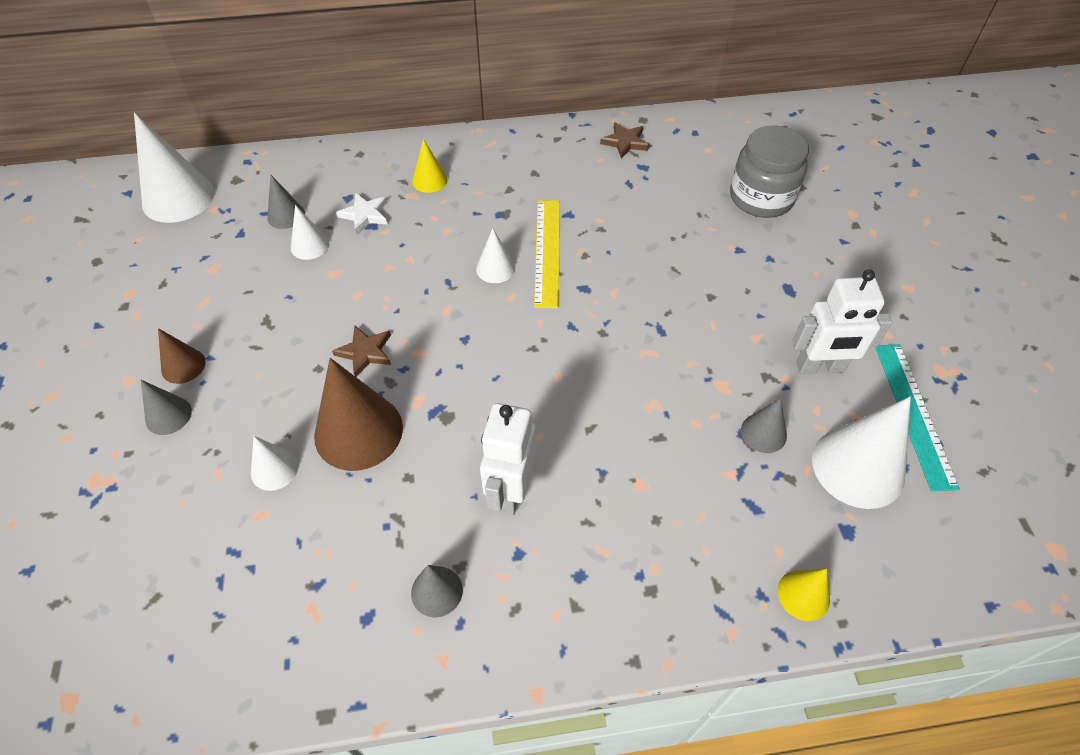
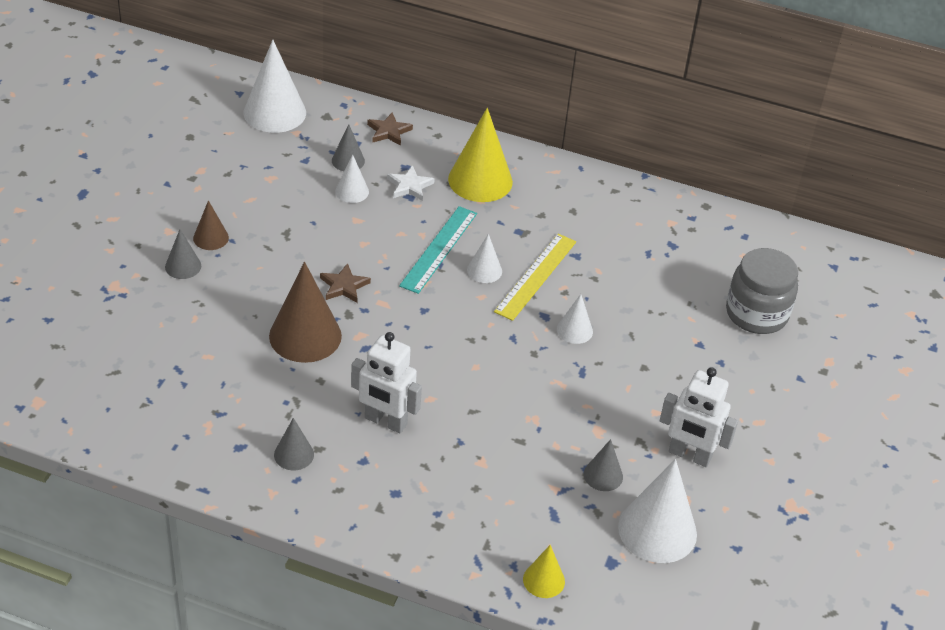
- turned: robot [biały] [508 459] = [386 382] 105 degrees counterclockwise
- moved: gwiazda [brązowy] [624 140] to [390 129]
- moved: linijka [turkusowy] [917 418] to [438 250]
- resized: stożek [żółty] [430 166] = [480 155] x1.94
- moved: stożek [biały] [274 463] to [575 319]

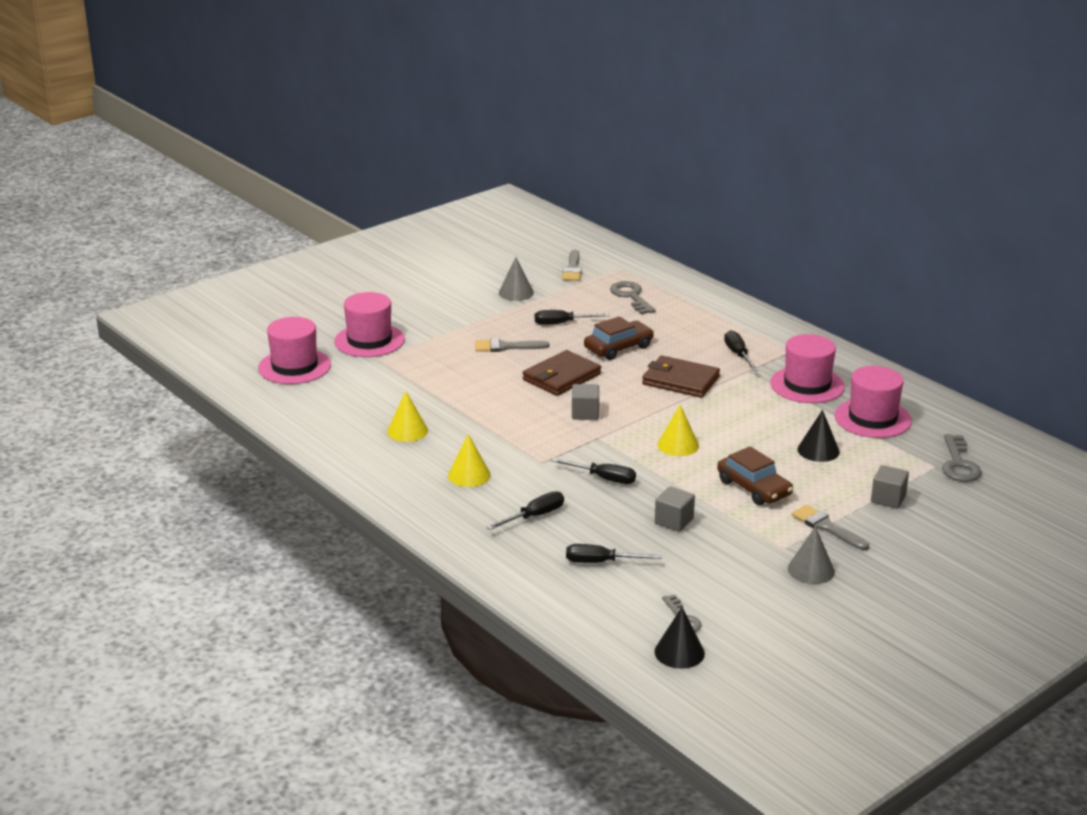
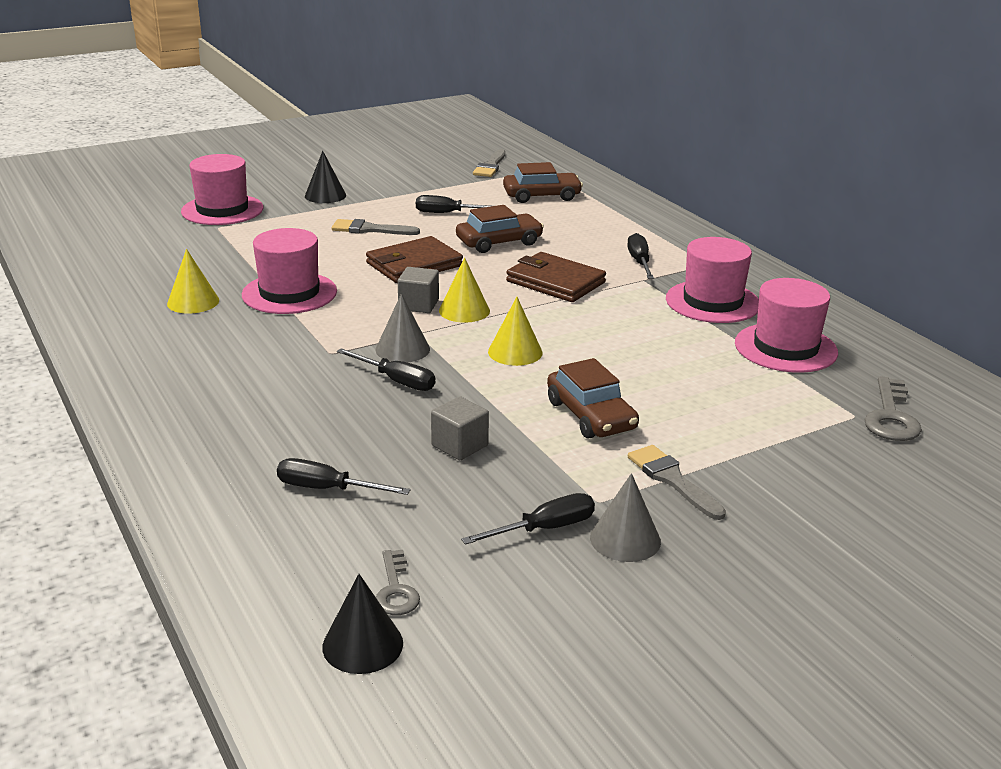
- moved: kapelusz [różowy] [294 350] to [289 271]
- moved: stożek [czarny] [819 436] to [325 177]
- moved: stożek [szary] [516 279] to [402 328]
- moved: stożek [żółty] [469 460] to [464 290]
- moved: śrubokręt [czarny] [525 510] to [528 519]
- replaced: klucz [szary] [633 297] to samochód [brązowy] [543 182]
- removed: sześcian [szary] [890 487]

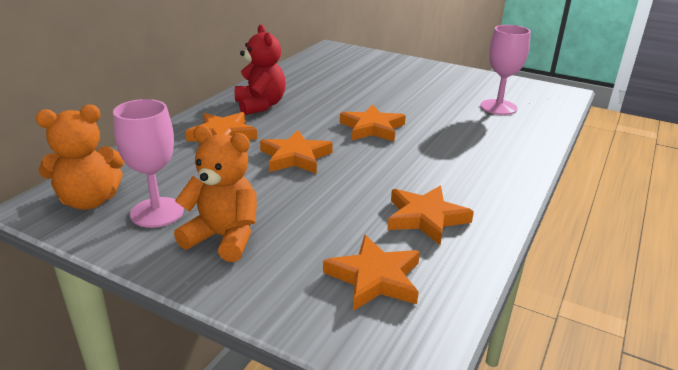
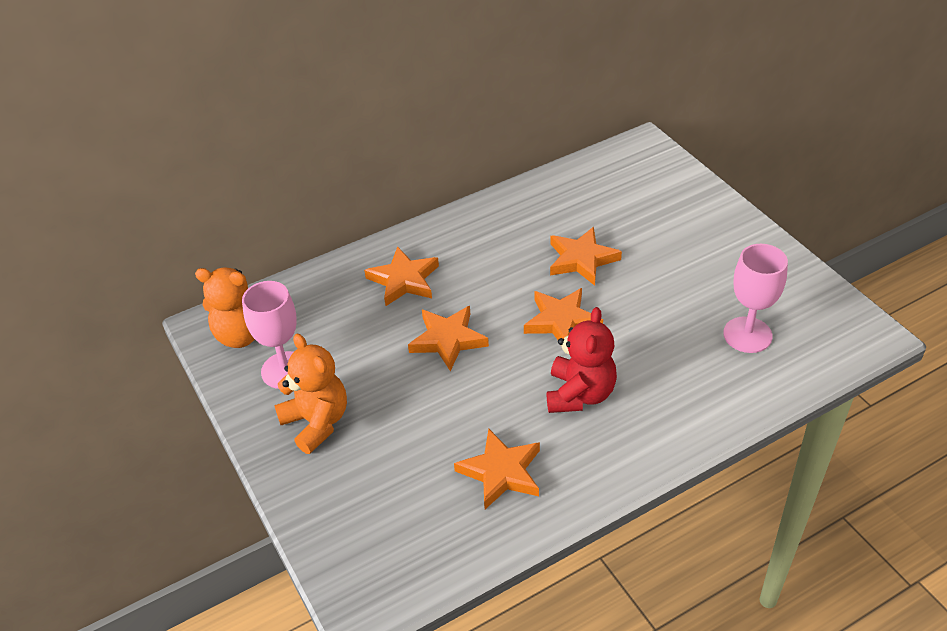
- moved: miś [czerwony] [260 69] to [582 360]
- moved: gwiazda [pomarańczowy] [371 273] to [586 256]

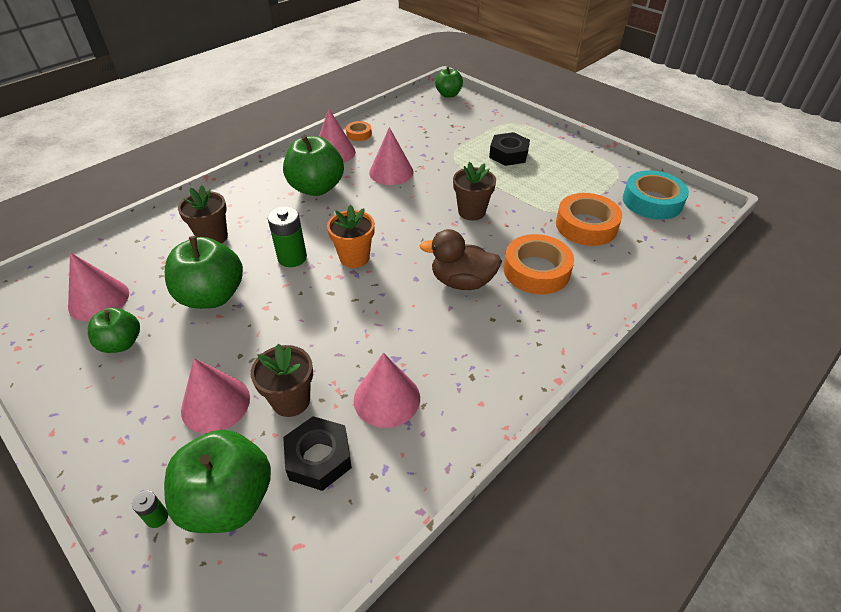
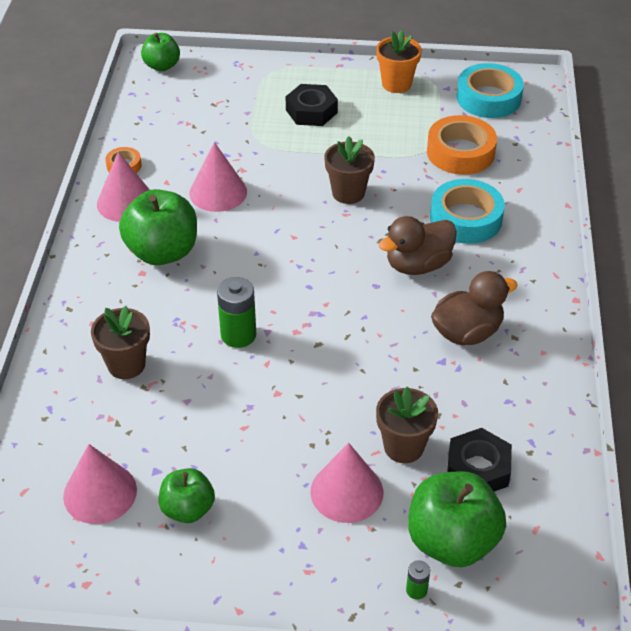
- moved: doniczka [pomarańczowy] [351 236] to [399 61]
- recoloured: taśma klejąca [pomarańczowy] [539 264] to taśma klejąca [turkusowy] [467 211]
- added: kaczka [brązowy] [474 308]
- removed: jabłko [zielony] [204 272]
- removed: stożek [różowy] [387 390]

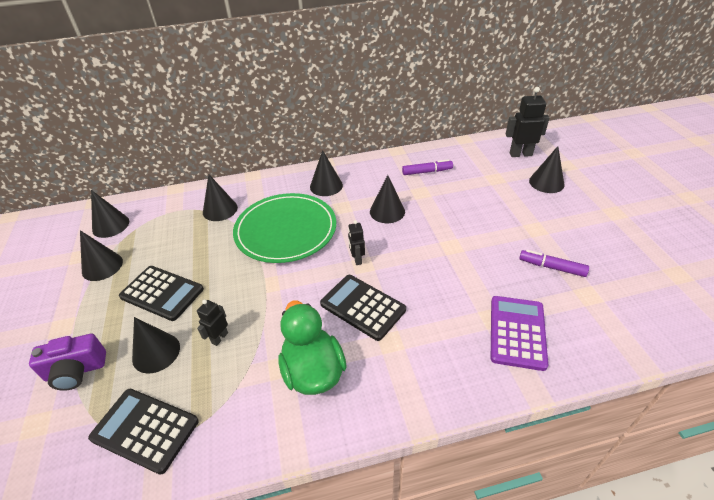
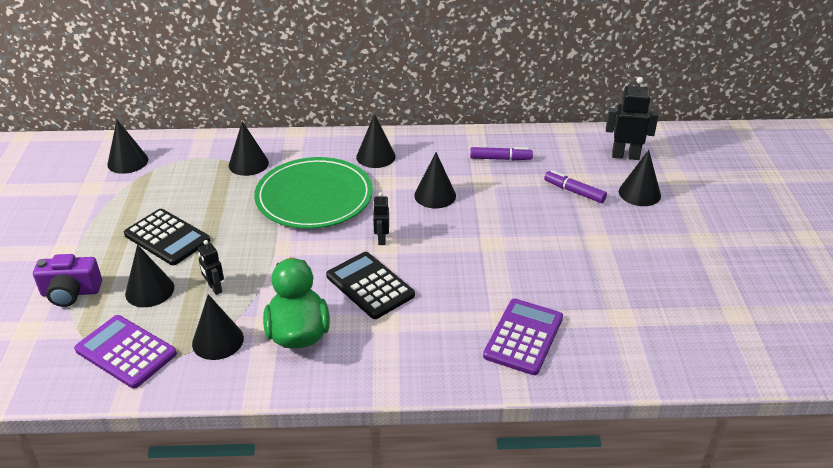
- recoloured: kalkulator [czarny] [143 432] to kalkulator [fioletowy] [125 352]
- moved: stożek [czarny] [101 255] to [218 327]
- turned: robot [czarny] [212 323] = [211 267] 75 degrees counterclockwise
- moved: flamaster [fioletowy] [554 263] to [575 186]

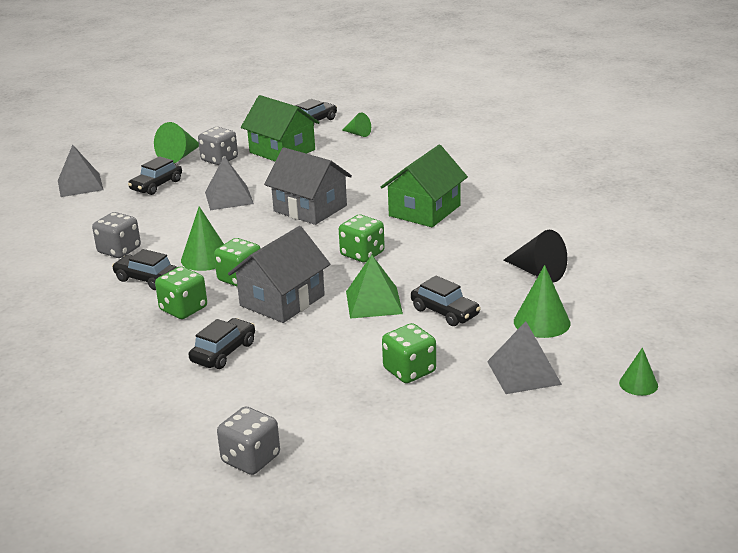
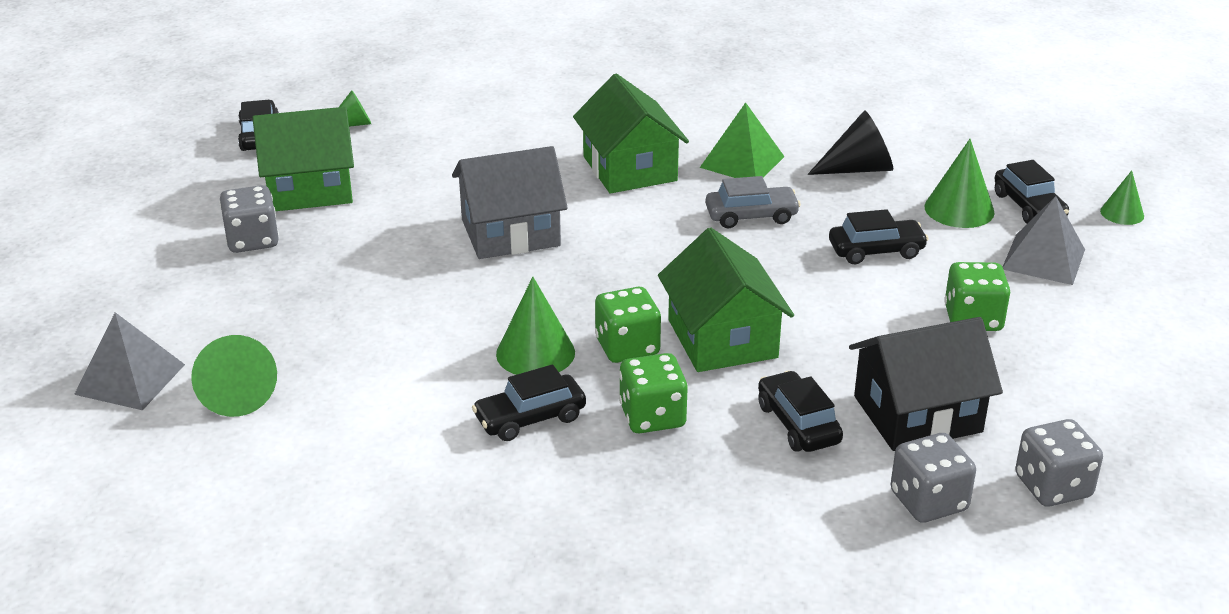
- moved: stożek [zielony] [176 142] to [234 376]
- recoloured: domek [szary] [279 274] to domek [zielony] [726 300]
- moved: piramida [zielony] [374 287] to [742 140]
- added: samochód [szary] [753 202]
- added: domek [czarny] [926 384]
- moved: kostka do gry [szary] [116 235] to [933 478]
- moved: samochód [czarny] [155 175] to [1032 191]
- removed: piramida [szary] [229 183]
- removed: kostka do gry [zielony] [362 238]

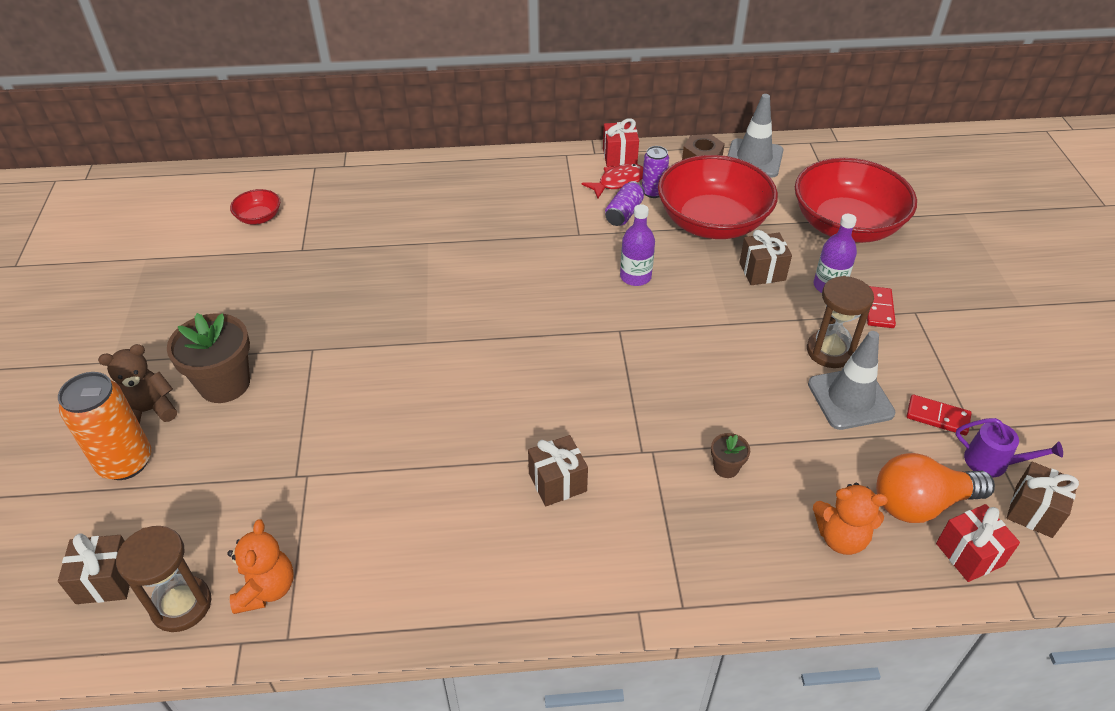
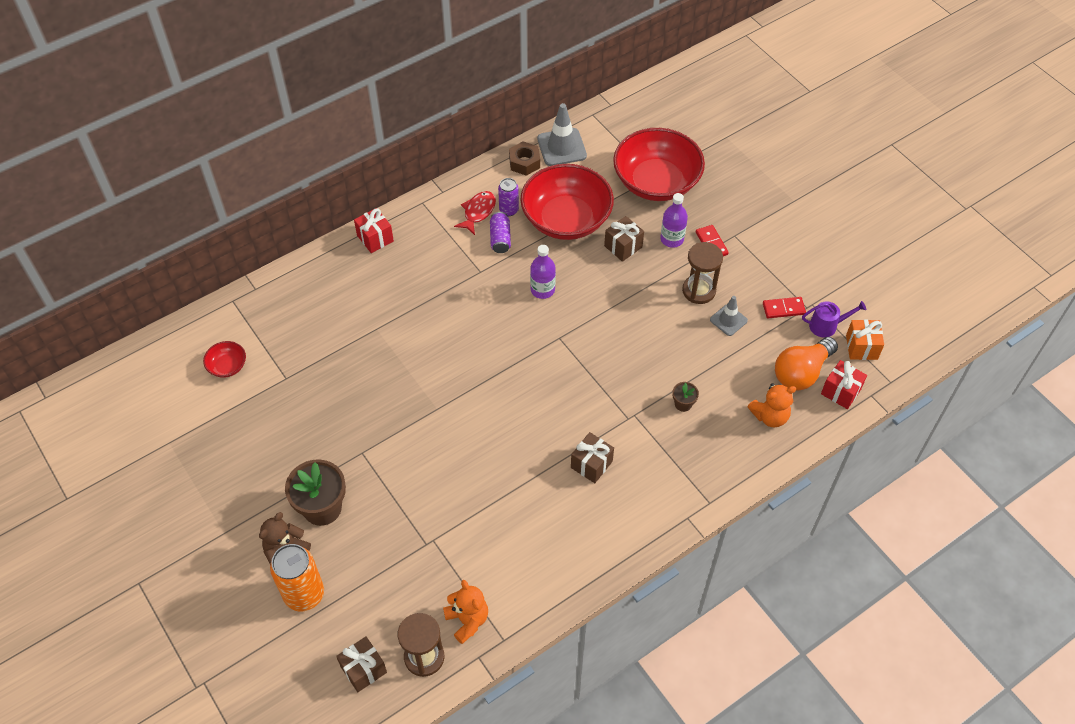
- moved: prezent [czerwony] [621 143] to [374 230]
- resized: pachołek [szary] [851 380] = [729 316] x0.61
- recoloured: prezent [brązowy] [1043 500] to prezent [pomarańczowy] [865 340]

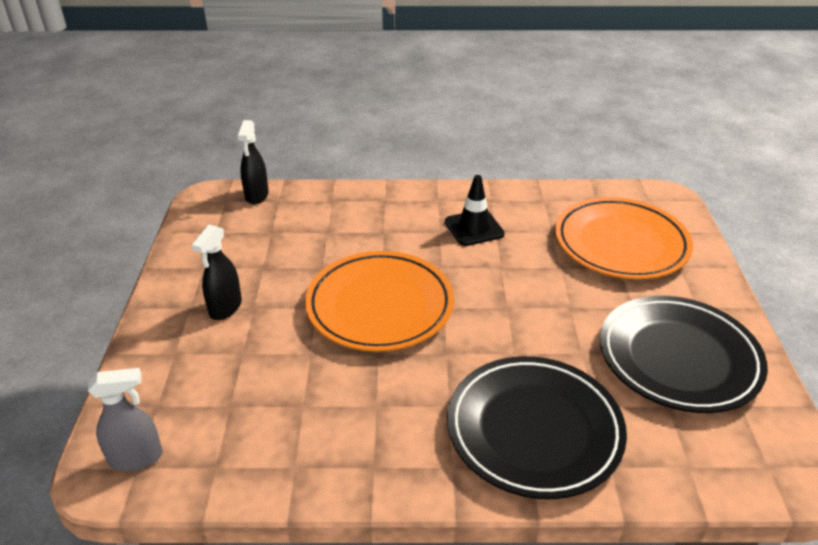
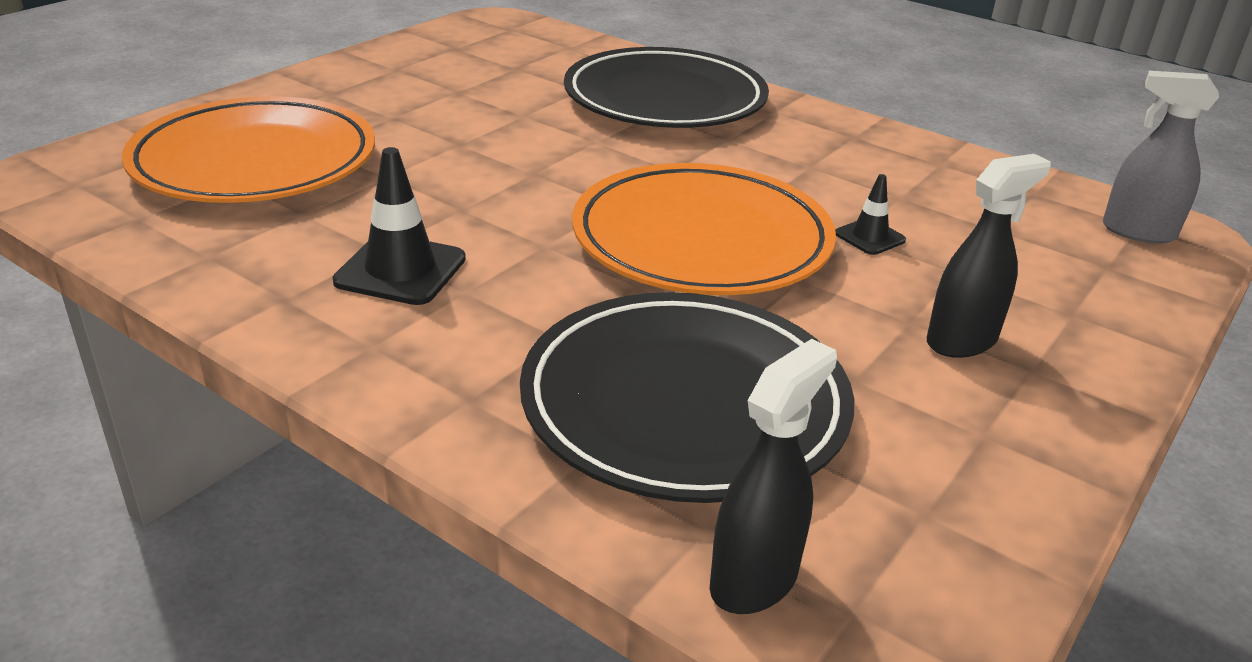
- moved: talerz [czarny] [684 354] to [687 397]
- added: pachołek [czarny] [870 214]

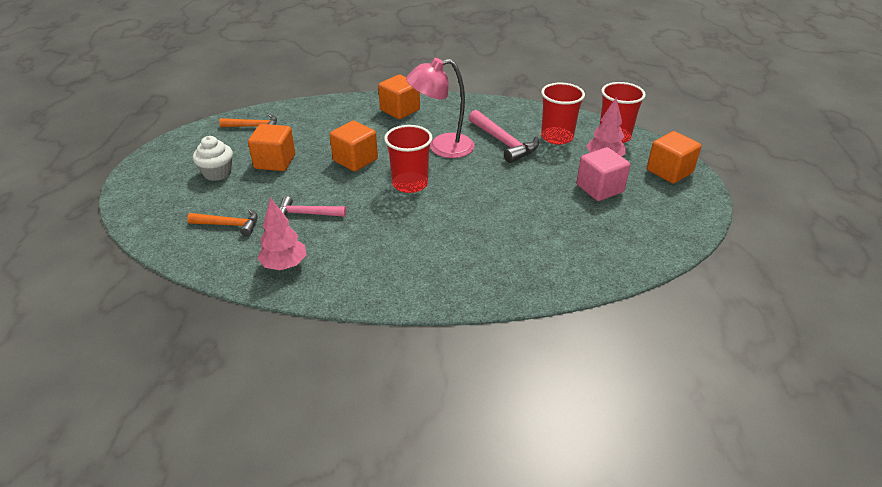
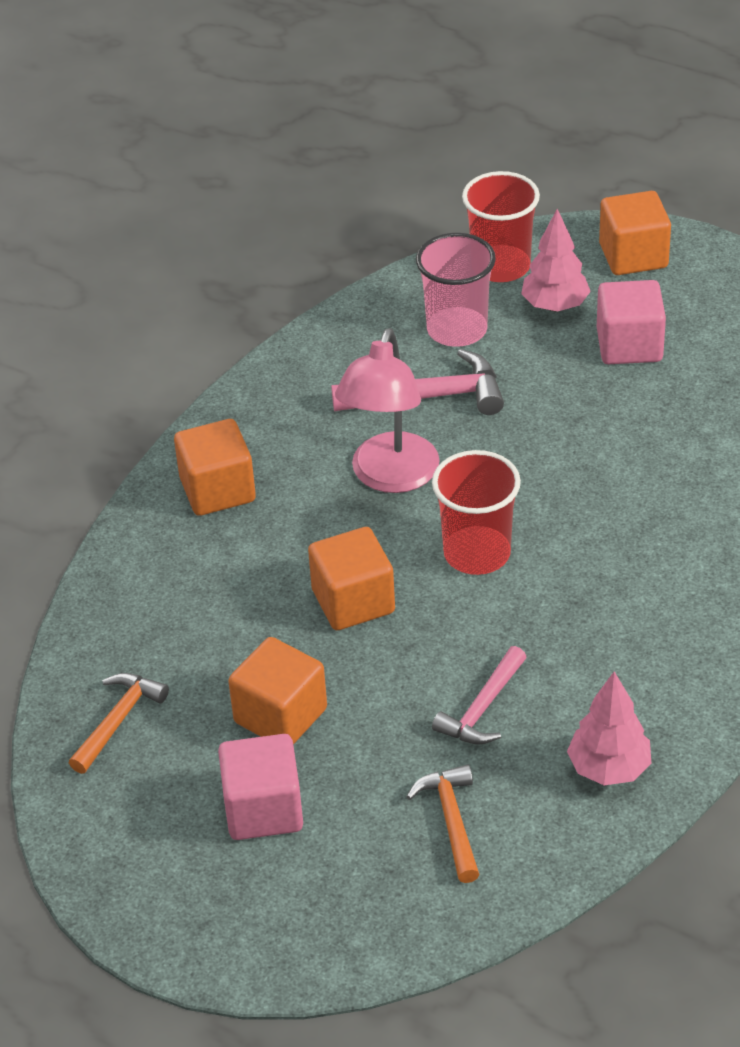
- replaced: muffinka [biały] [213 158] to sześcian [różowy] [260 787]
- turned: młotek [pomarańczowy] [222 222] = [443 824] 45 degrees counterclockwise
- recoloured: szklanka [czerwony] [563 114] to szklanka [różowy] [456 290]

